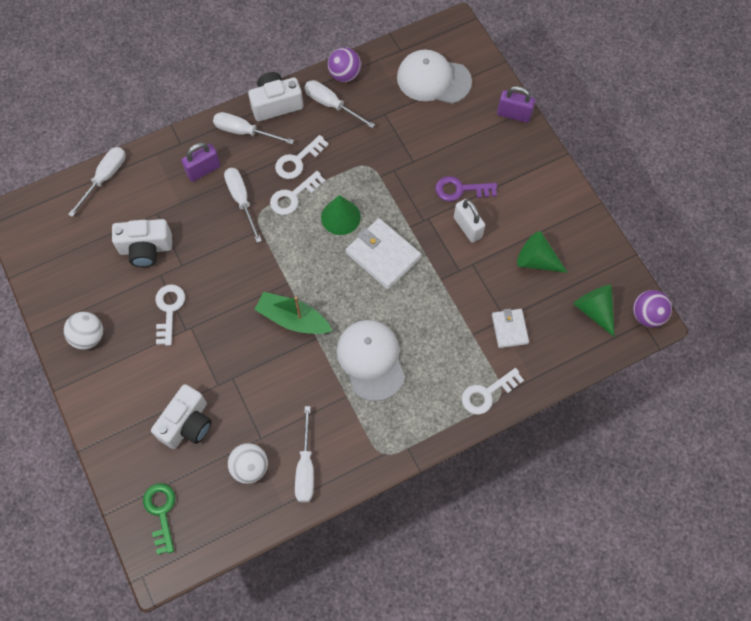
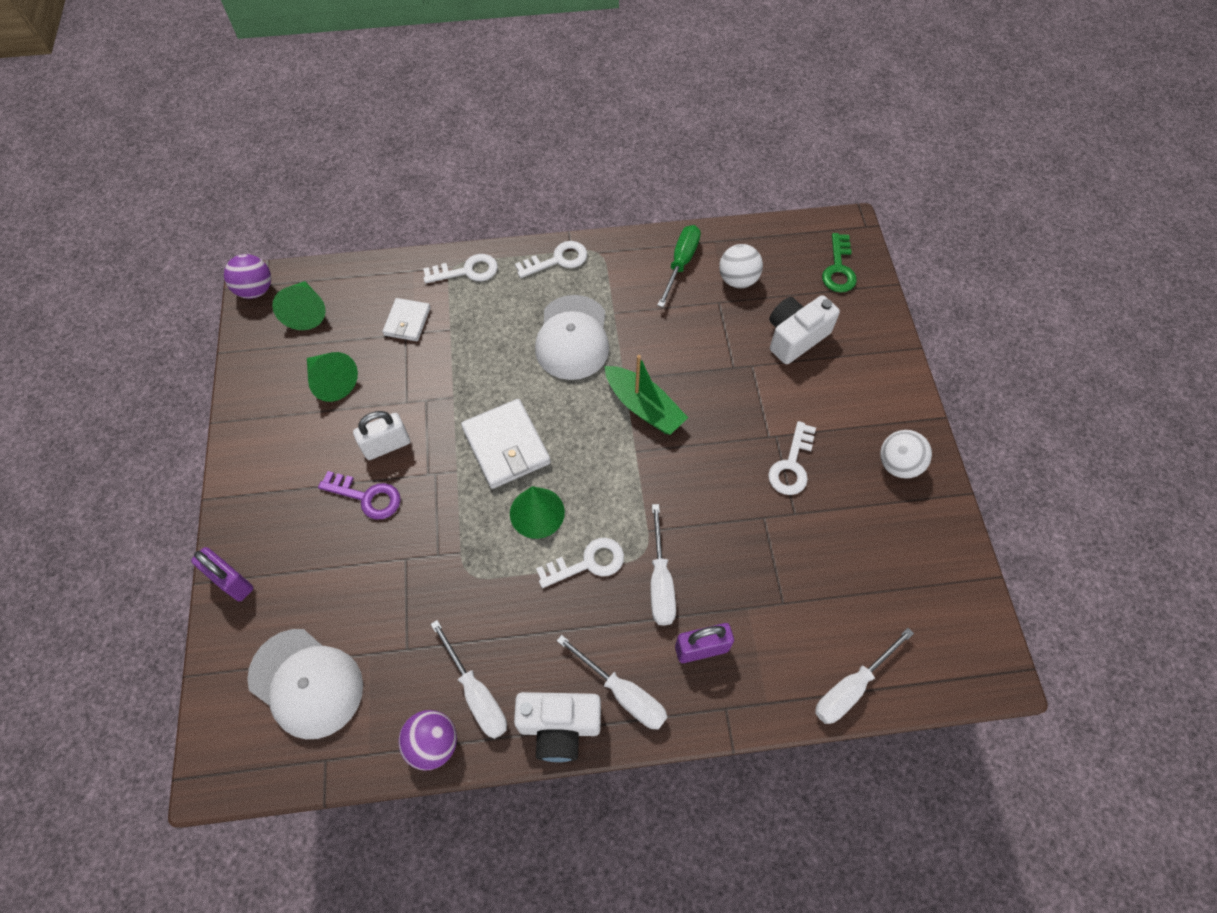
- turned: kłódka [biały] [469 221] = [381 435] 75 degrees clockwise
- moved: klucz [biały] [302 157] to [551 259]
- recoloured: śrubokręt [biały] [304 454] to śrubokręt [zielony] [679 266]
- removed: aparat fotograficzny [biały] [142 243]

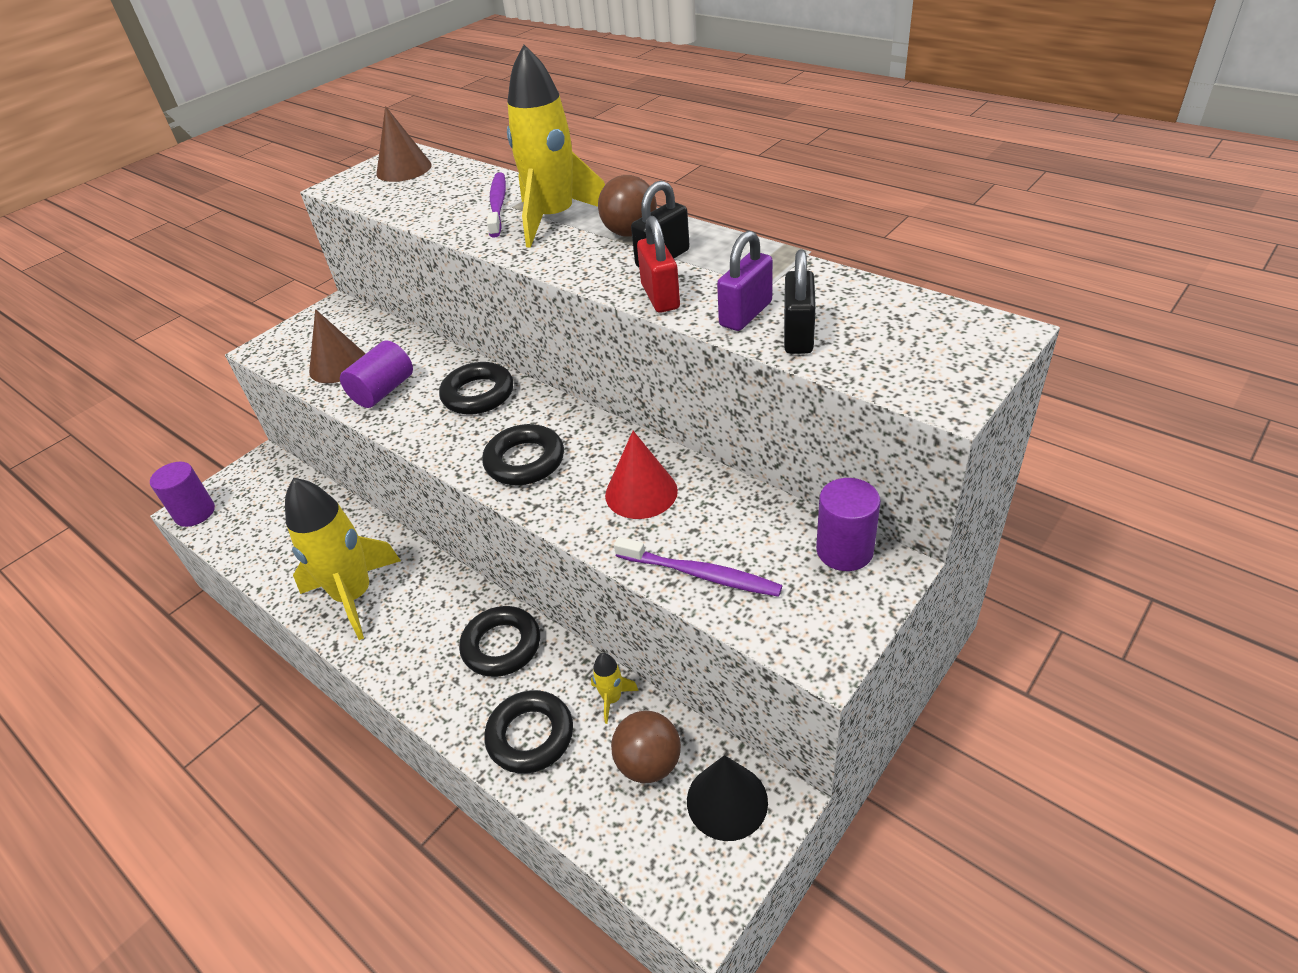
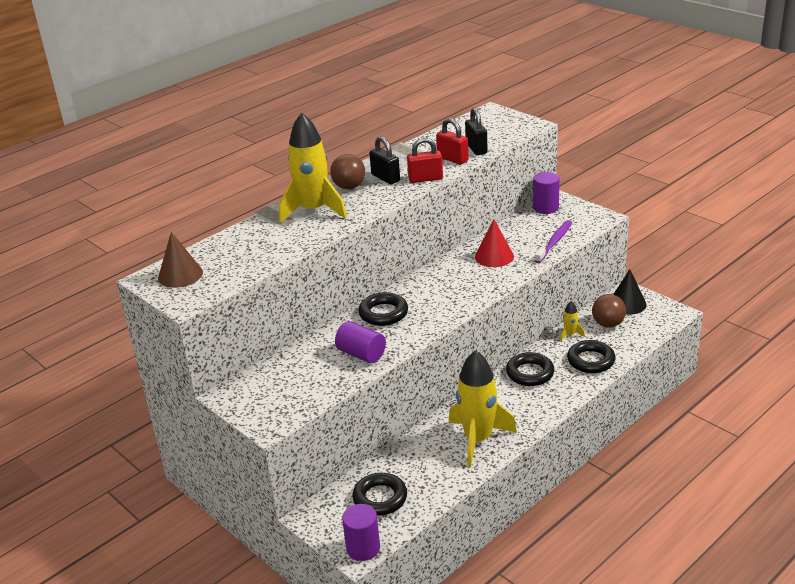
- moved: pierścień [czarny] [523 454] to [379 494]
- recoloured: kłódka [fioletowy] [745 280] to kłódka [czerwony] [452 141]
- turned: kłódka [czarny] [800 302] = [476 131] 60 degrees clockwise
- removed: stożek [brązowy] [337 346]
- removed: szczoteczka do zębów [fioletowy] [496 205]

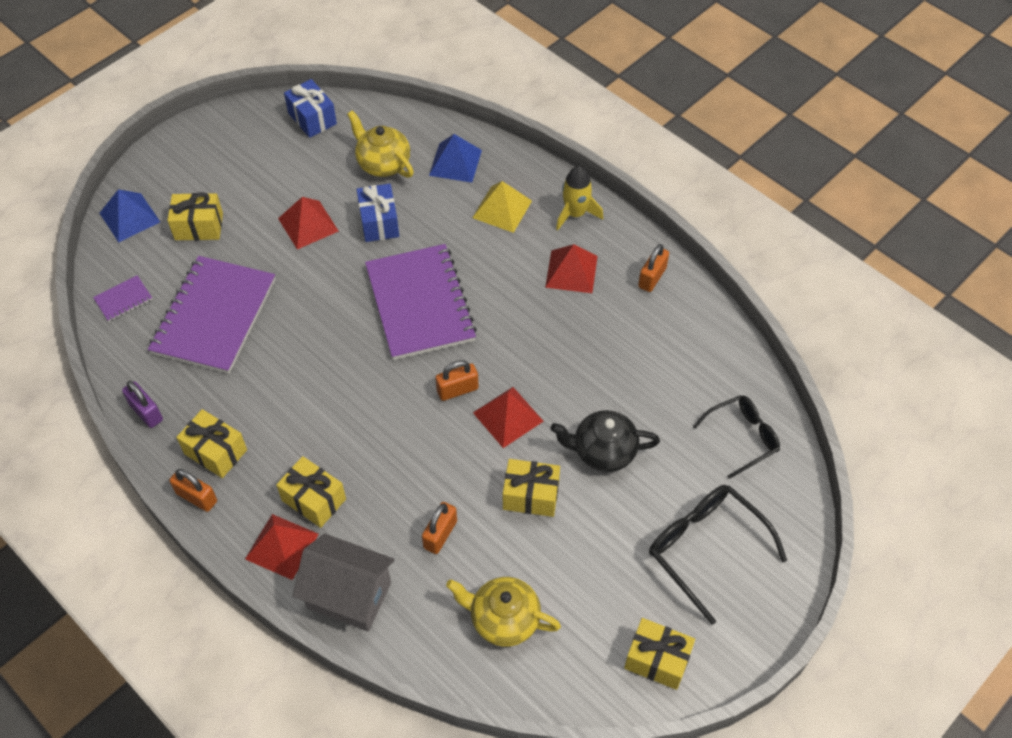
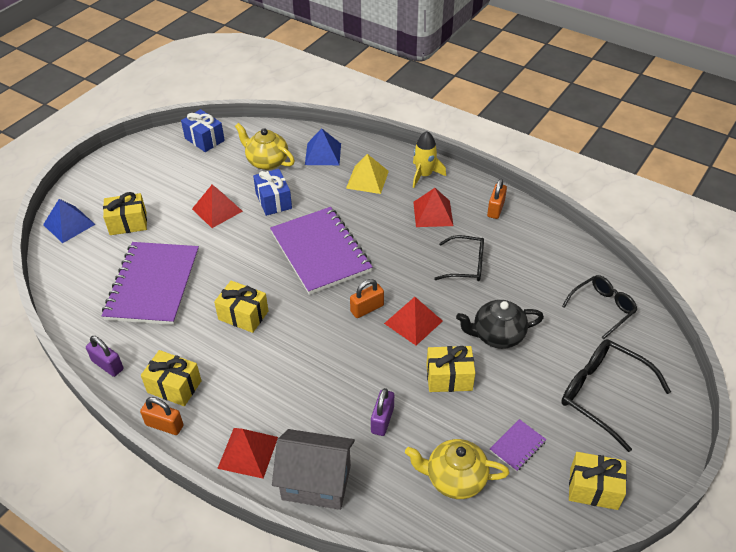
- moved: prezent [żółty] [311 492] to [241 307]
- recoloured: kłódka [pomarańczowy] [439 528] to kłódka [fioletowy] [382 412]
- added: okulary [czarny] [459 258]
- moved: zeszyt [fioletowy] [123 298] to [518 445]

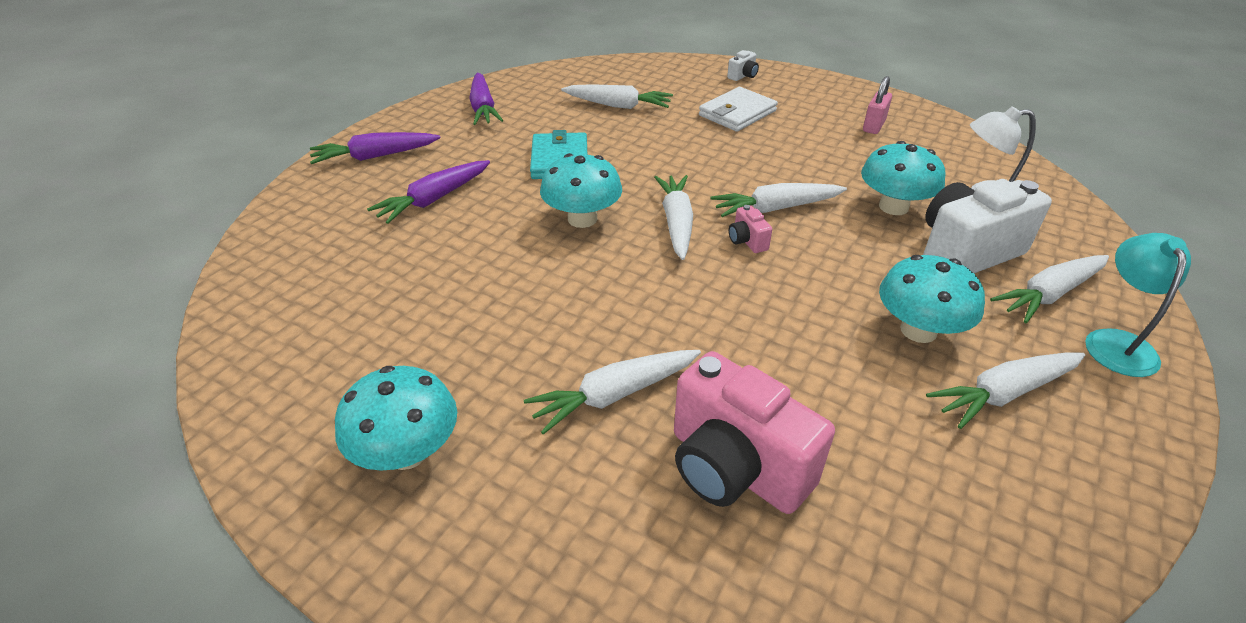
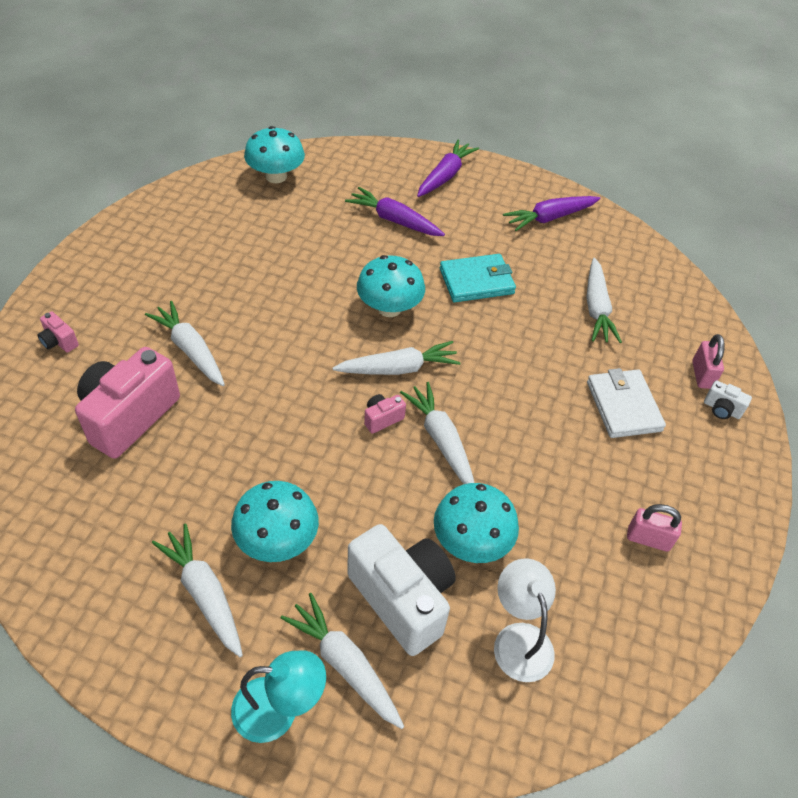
- added: aparat fotograficzny [różowy] [58 331]
- moved: grzyb [turkusowy] [396 418] to [274 154]
- turned: marchewka [fioletowy] [375 148] = [448 168] 60 degrees clockwise
- turned: portfel [biały] [738 109] = [626 403] 45 degrees clockwise
- added: kłódka [różowy] [708 361]

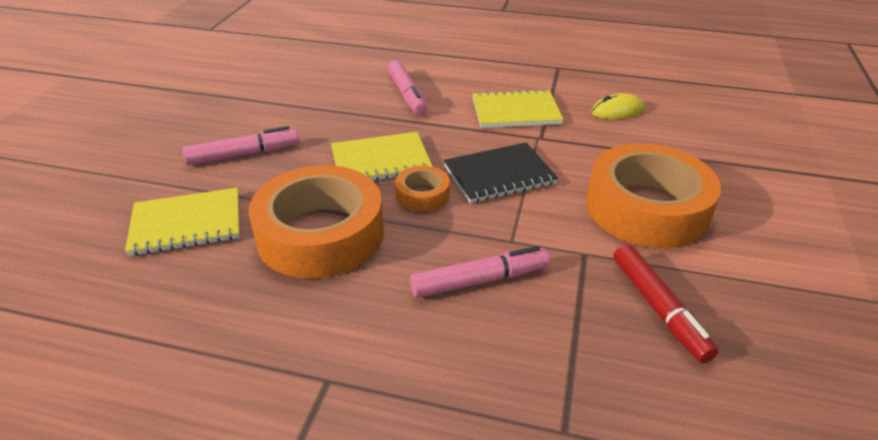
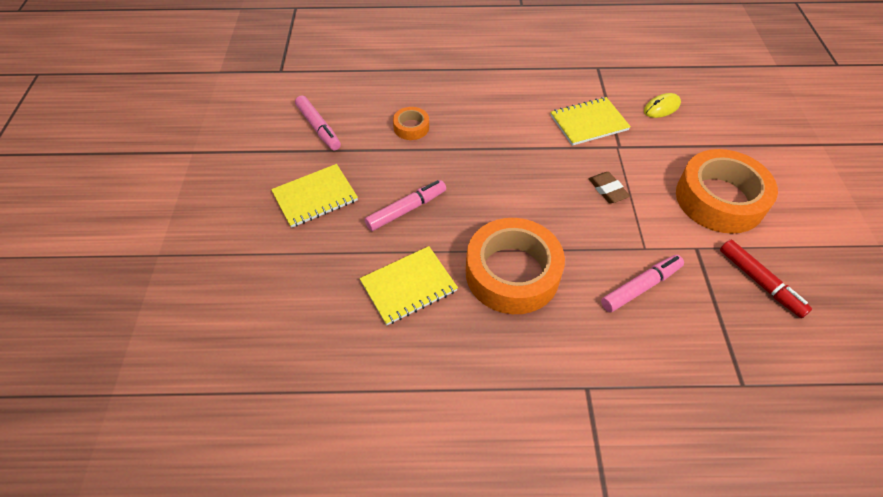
- moved: zeszyt [żółty] [382 156] to [314 196]
- moved: flamaster [różowy] [408 87] to [318 123]
- moved: taśma klejąca [pomarańczowy] [422 189] to [411 123]
- replaced: zeszyt [czarny] [501 173] to gumka do mazania [brązowy] [609 187]

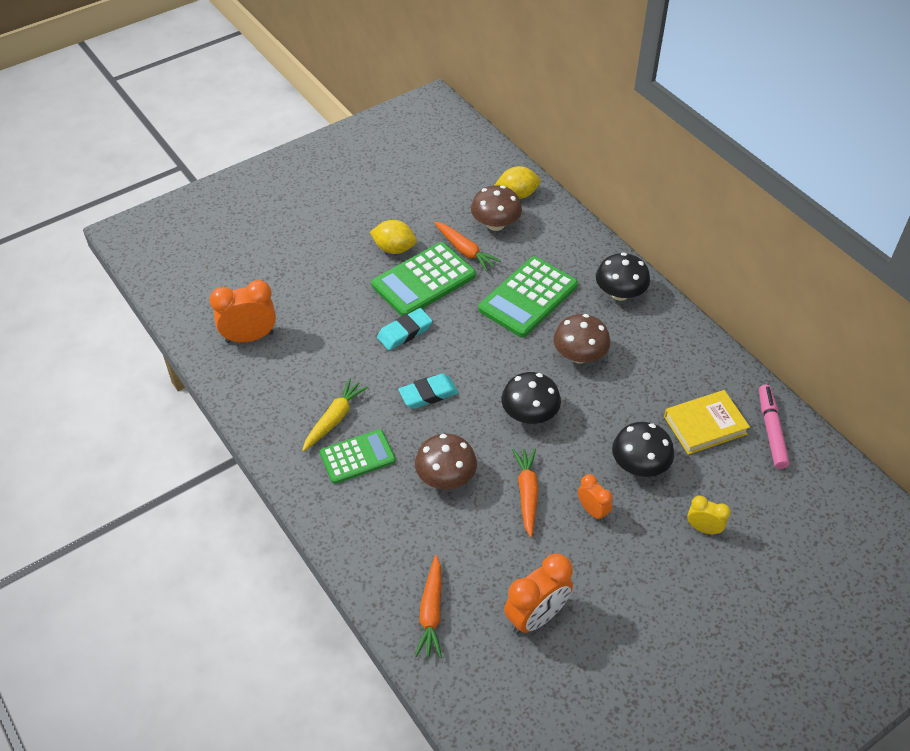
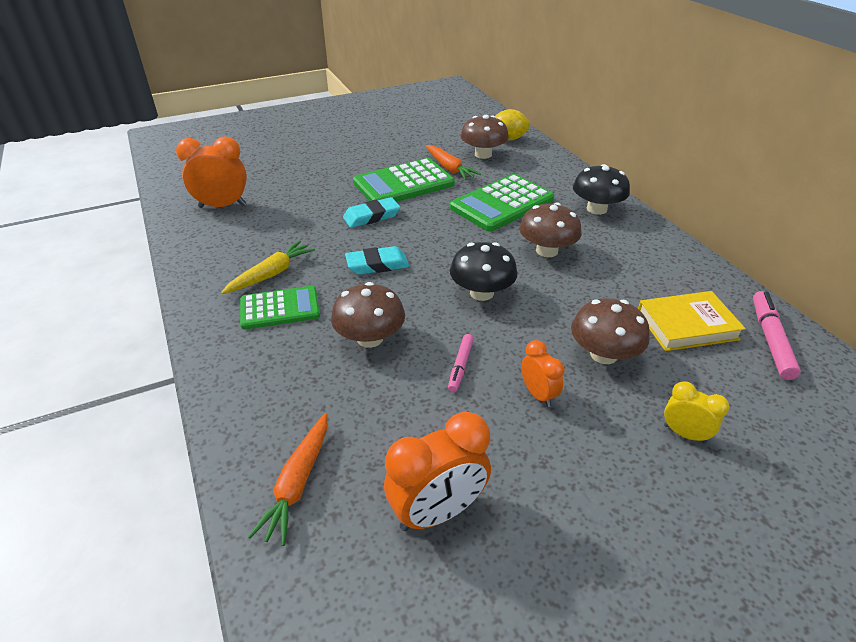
- replaced: marchewka [pomarańczowy] [525 493] to flamaster [różowy] [461 363]
- recoloured: grzyb [czarny] [643 449] to grzyb [brązowy] [610 331]
- removed: cytryna [żółty] [393 237]

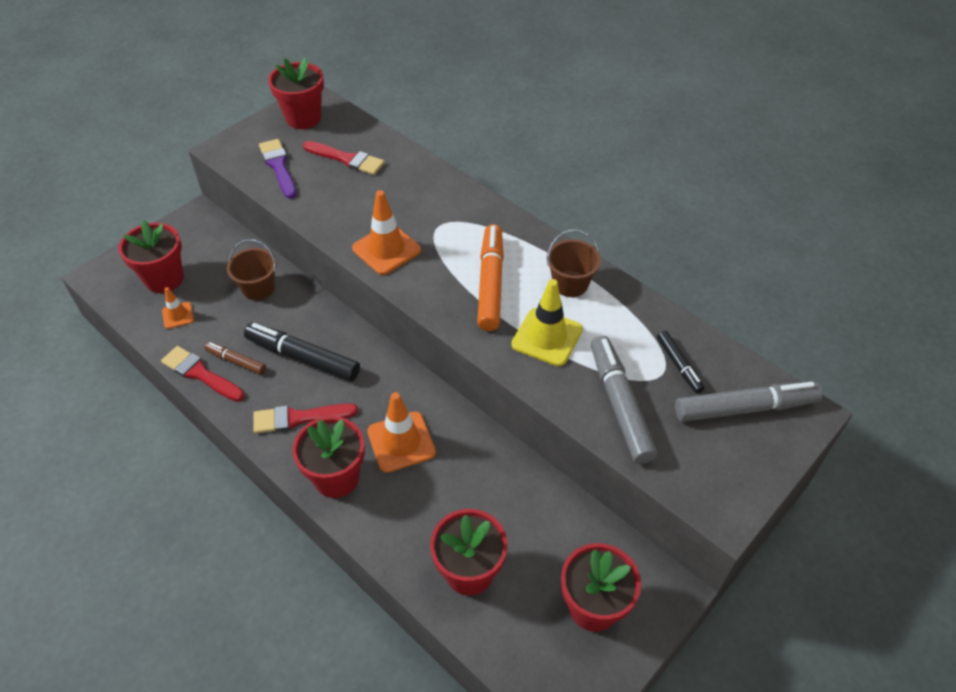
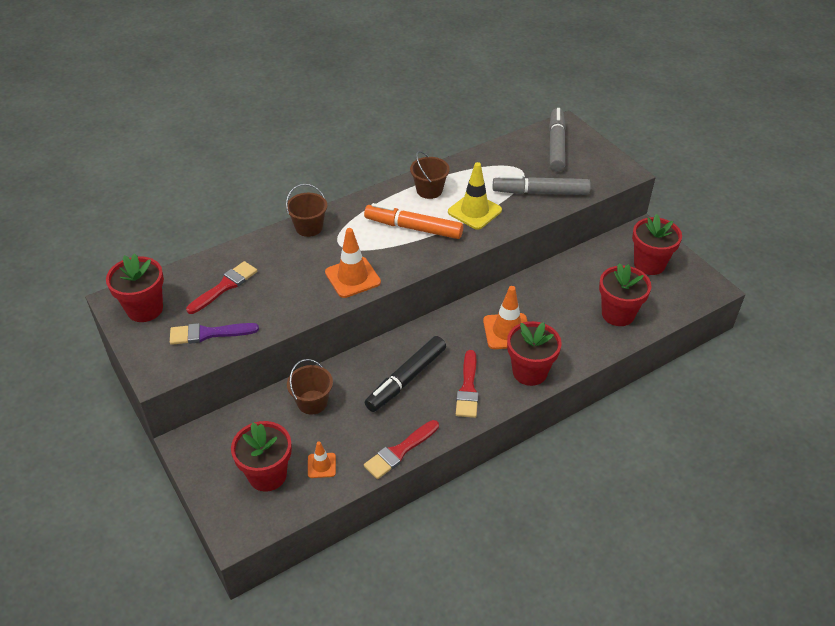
- added: wiadro [brązowy] [306 210]
- removed: flamaster [brązowy] [235 358]
- removed: flamaster [czarny] [681 362]

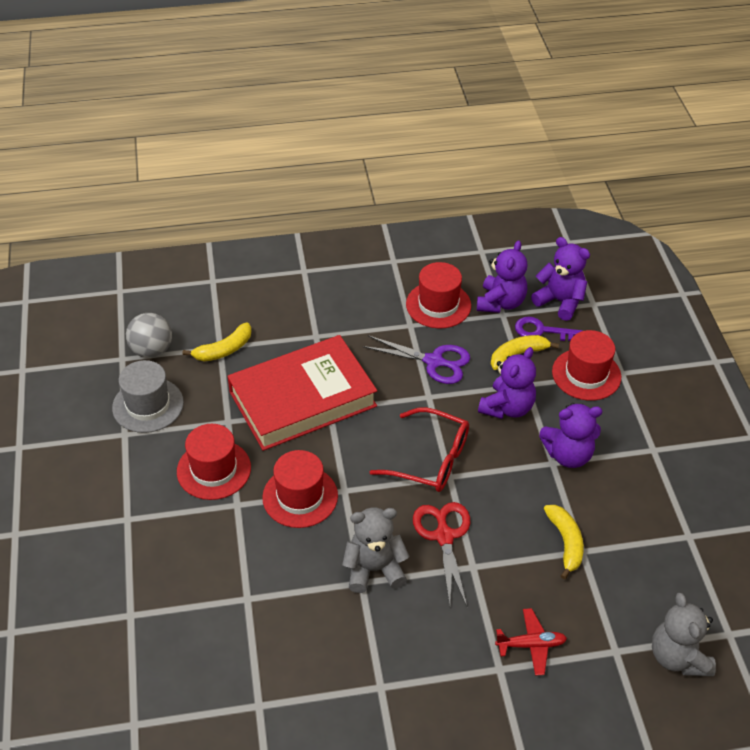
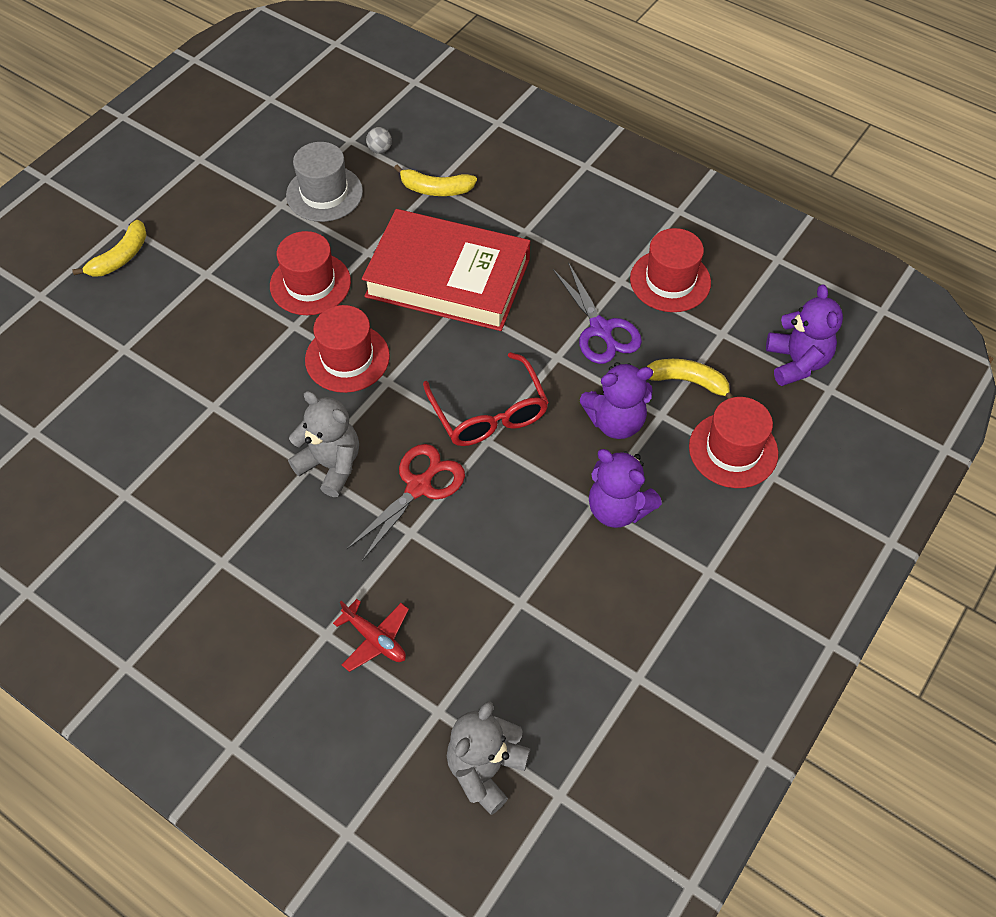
- moved: banan [żółty] [564 542] to [109 248]
- resized: piłka [szary] [149 335] = [379 140] x0.52
- removed: miś [fioletowy] [502 276]
- removed: klucz [fioletowy] [549 329]

